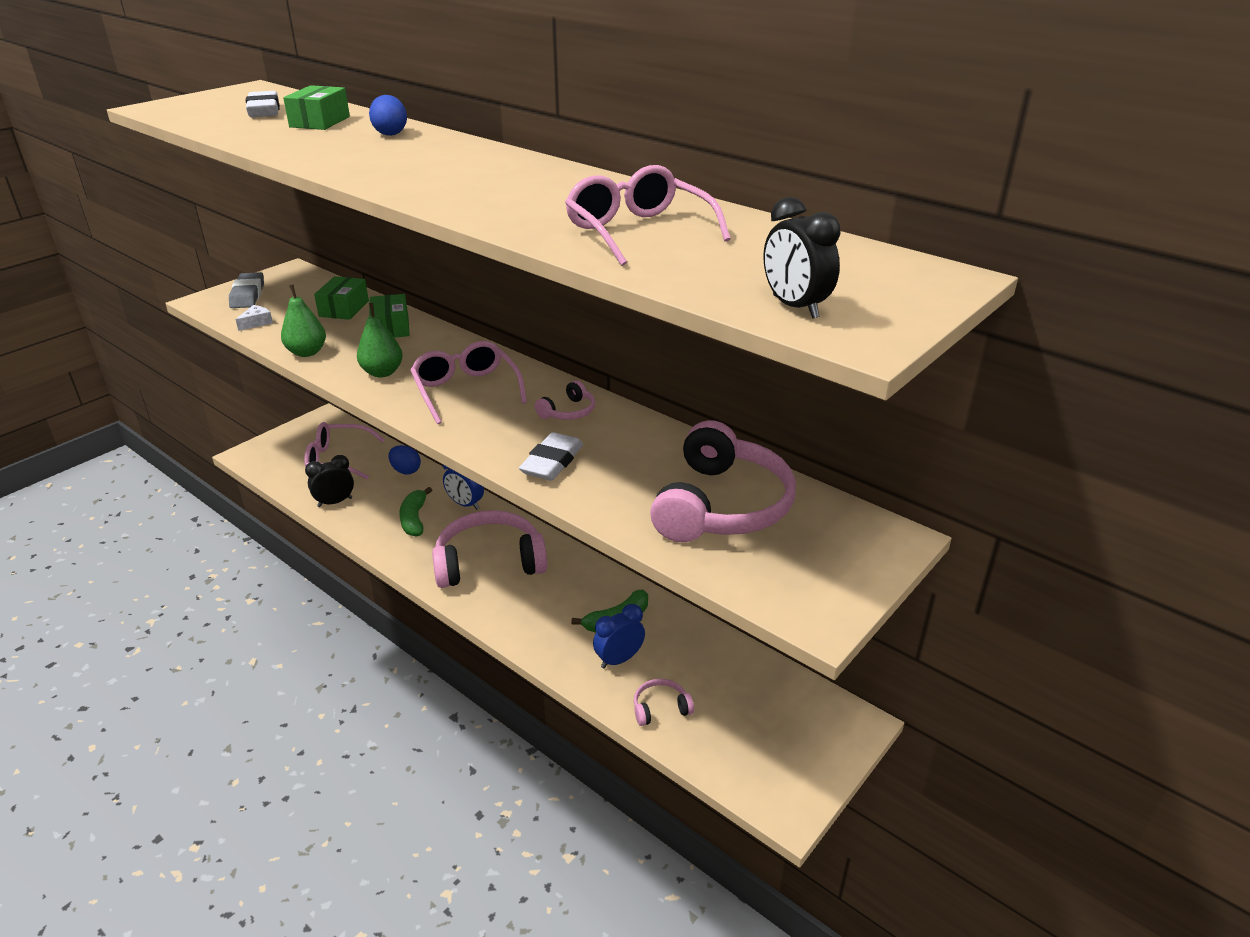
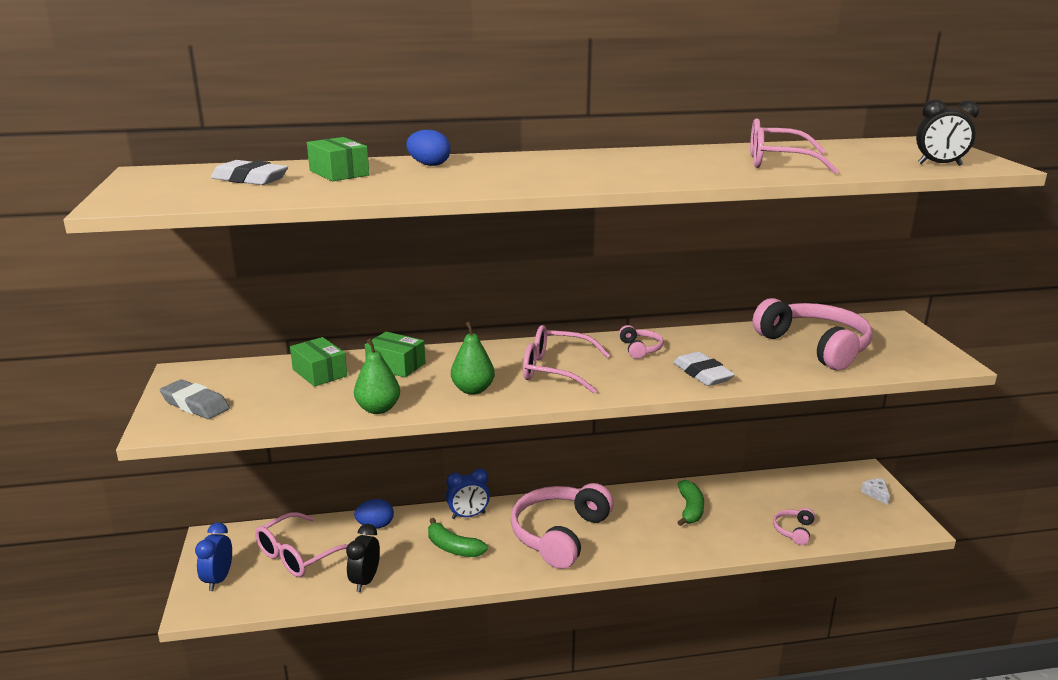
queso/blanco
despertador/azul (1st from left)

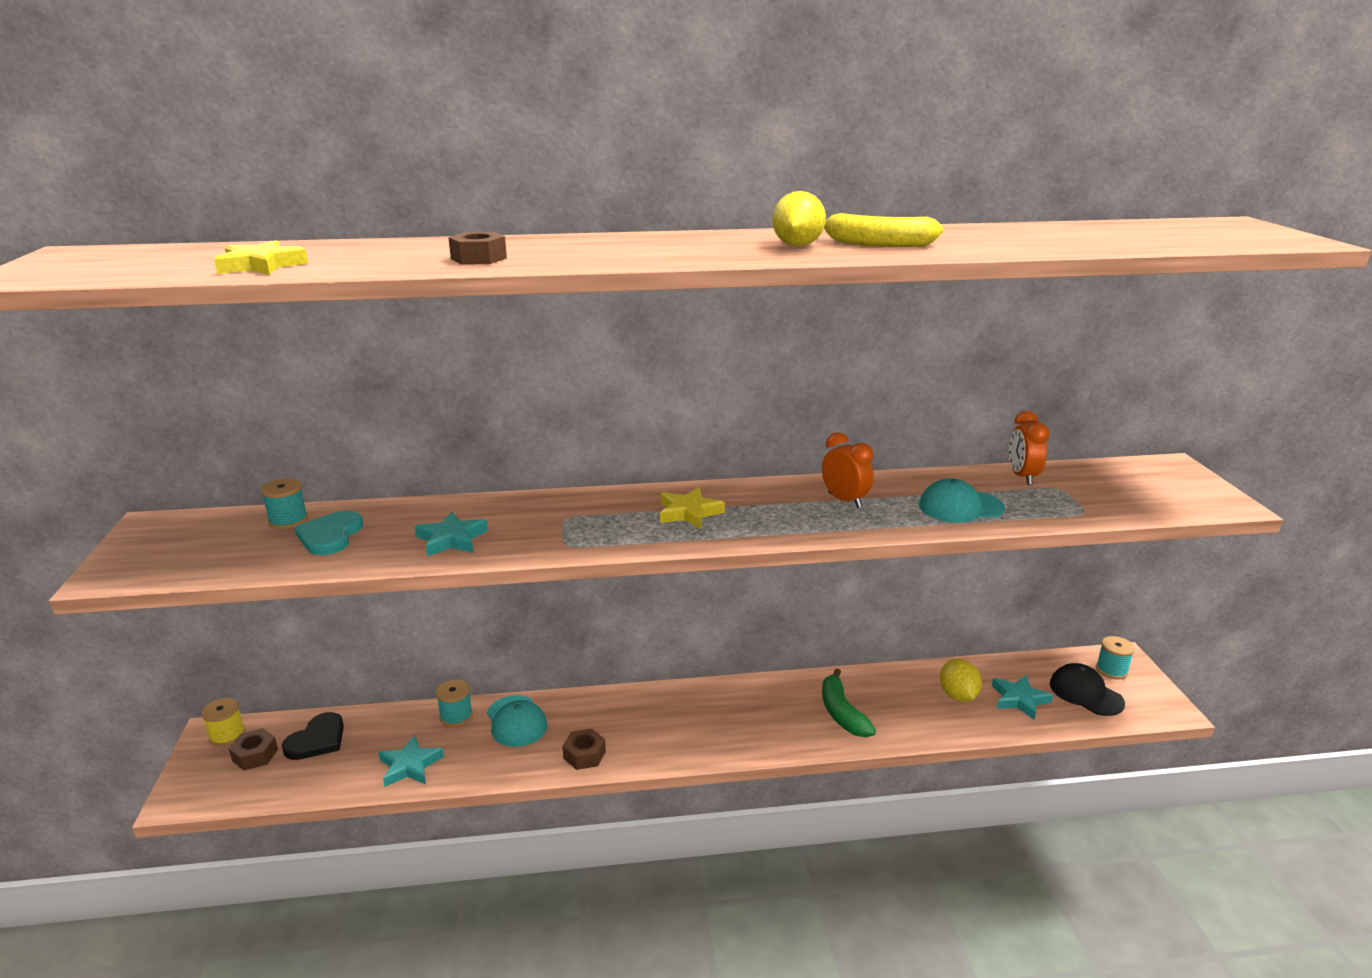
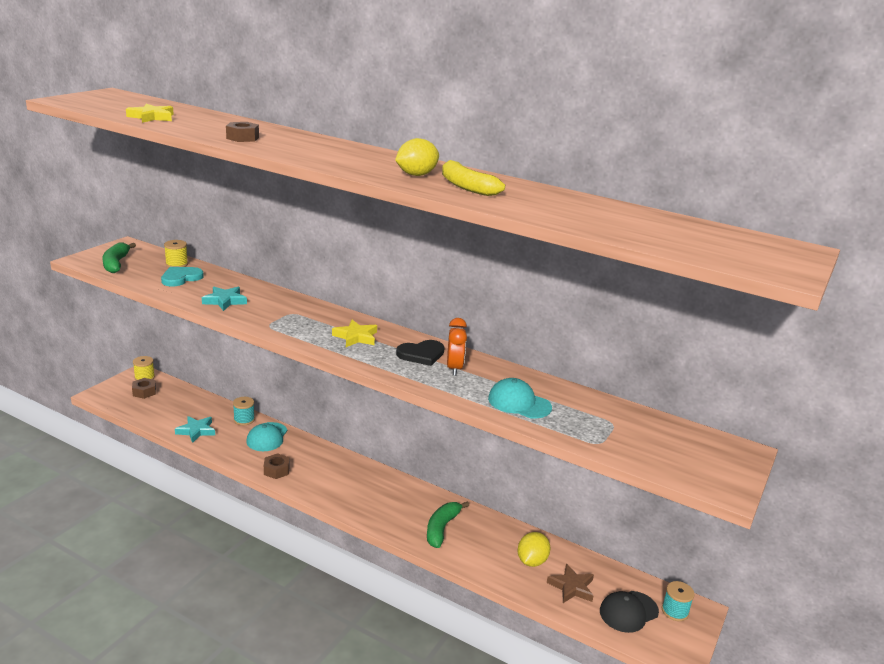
despertador/naranja (2nd from left in the first image)
plátano/verde (1st from left)
corazón/negro
carrete/amarillo (2nd from left)
estrella/marrón
gorra/negro

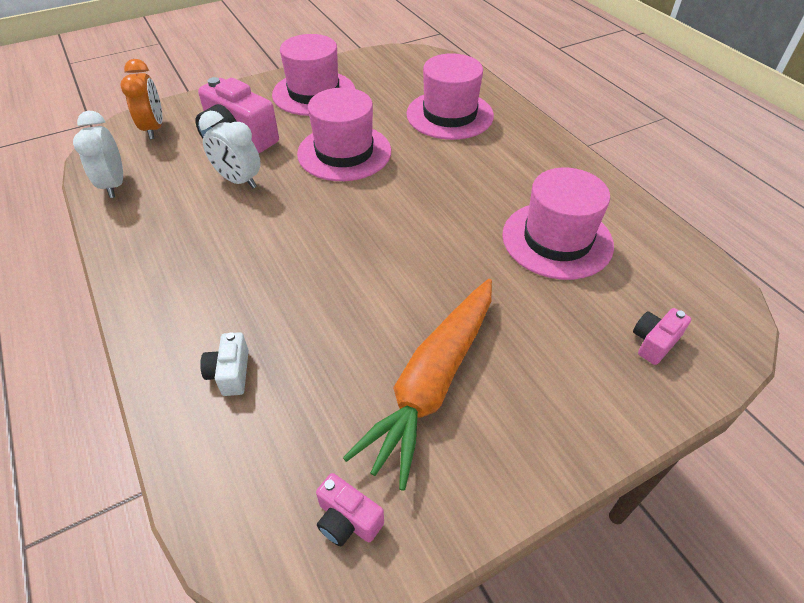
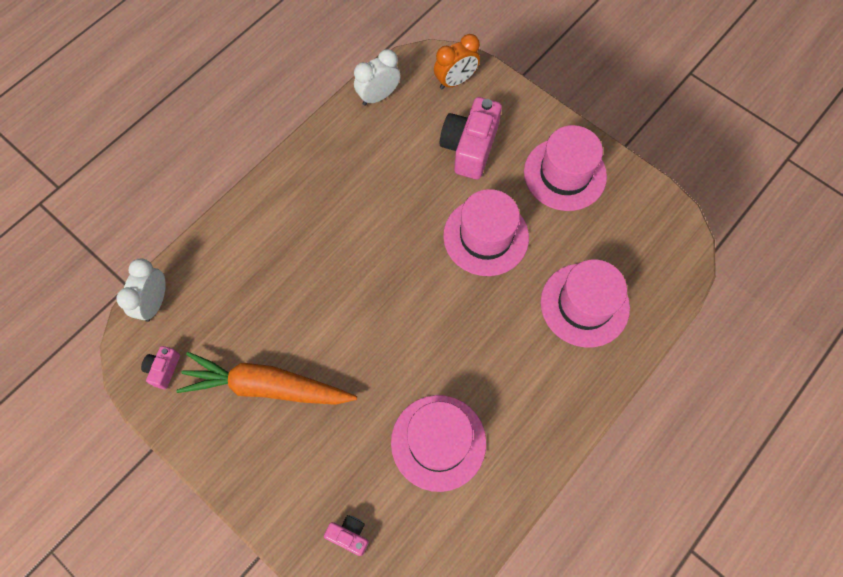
cámara/blanco
despertador/blanco (1st from left)

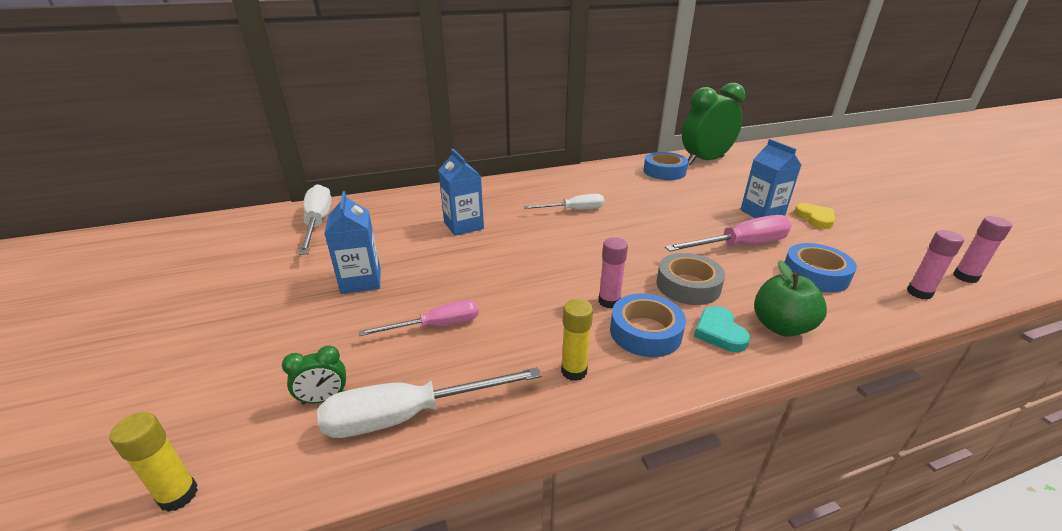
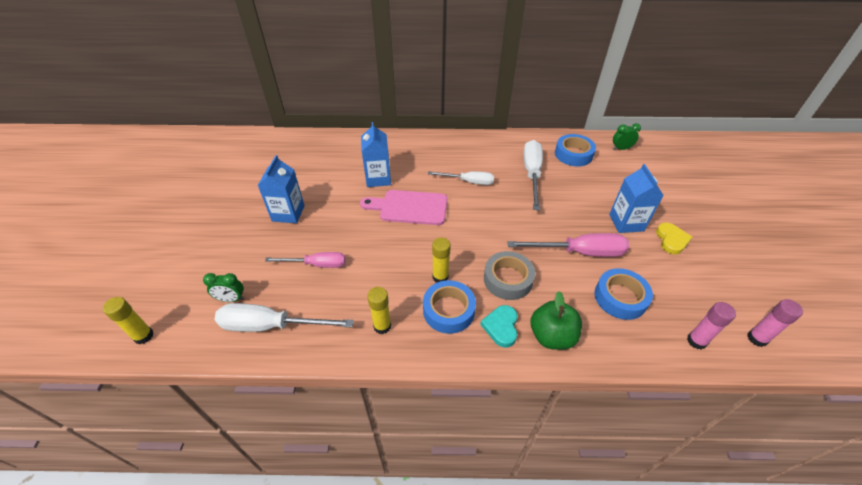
tabla de cortar/rosa
destornillador/blanco (3rd from left)
barra de pegamento/amarillo (3rd from left)
despertador/verde (2nd from left)

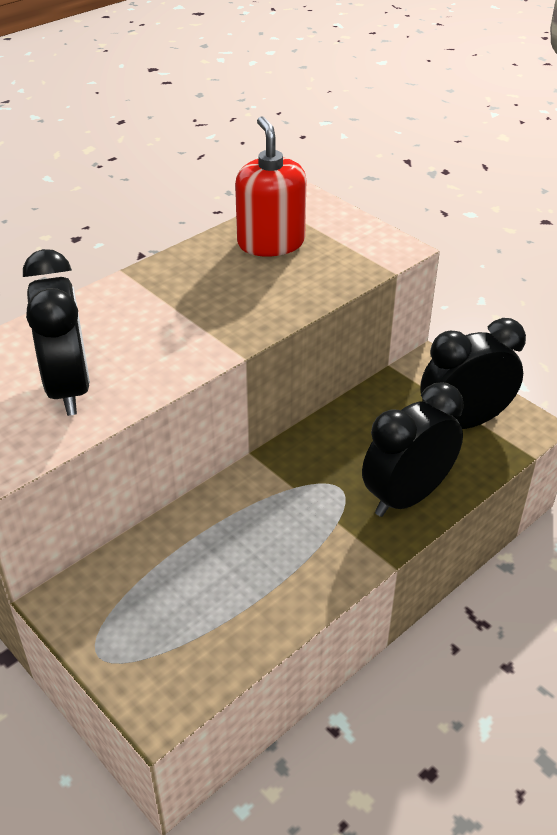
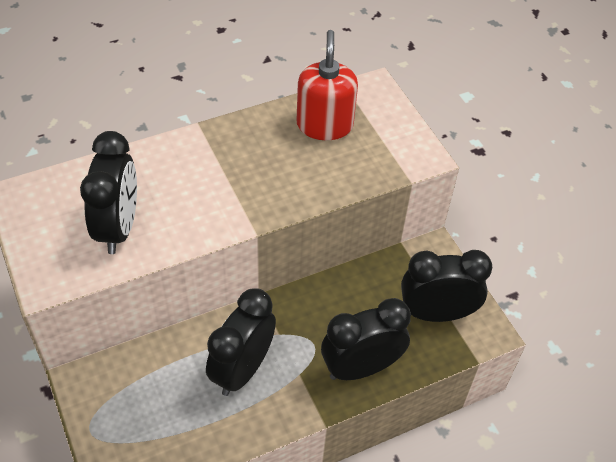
despertador/negro (2nd from left)

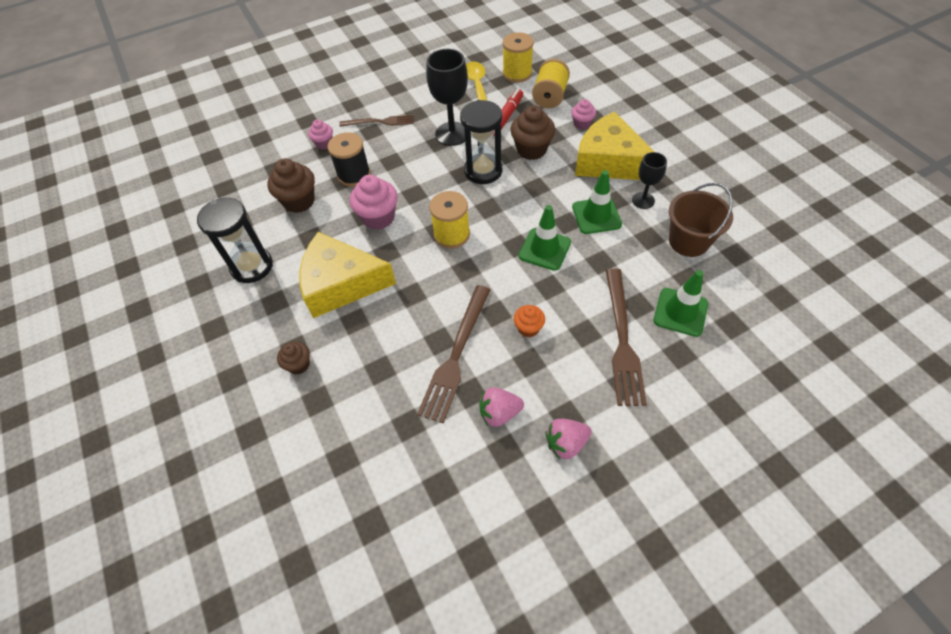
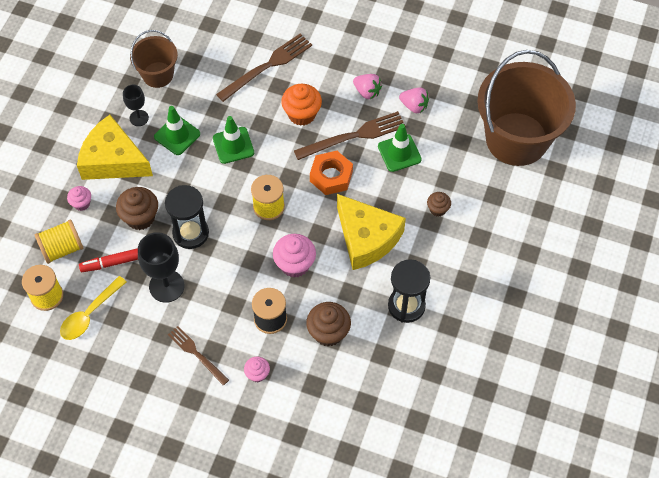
tuerca/naranja
balde/marrón (2nd from left)
fresa/rosa (2nd from left)
cono de tráfico/verde (3rd from left)
queso/amarillo (1st from left)
magdalena/naranja

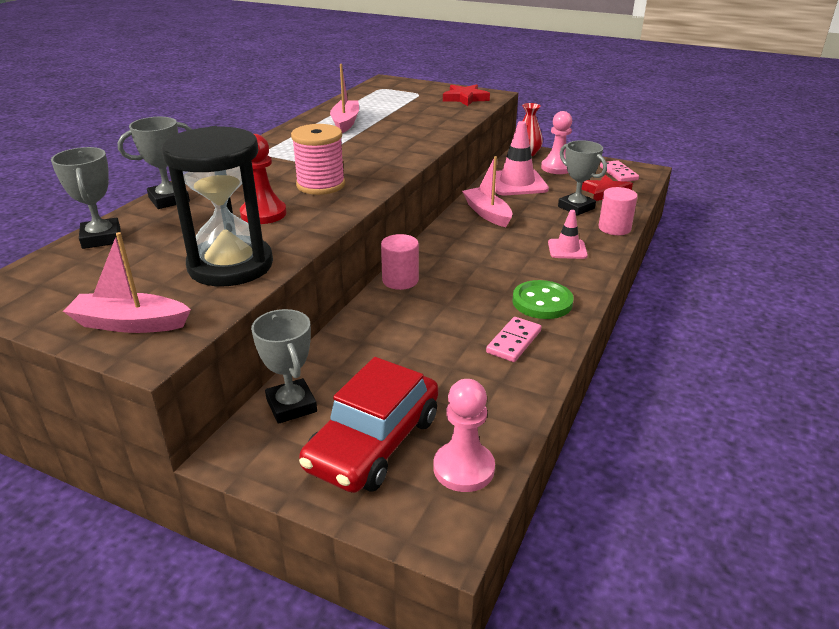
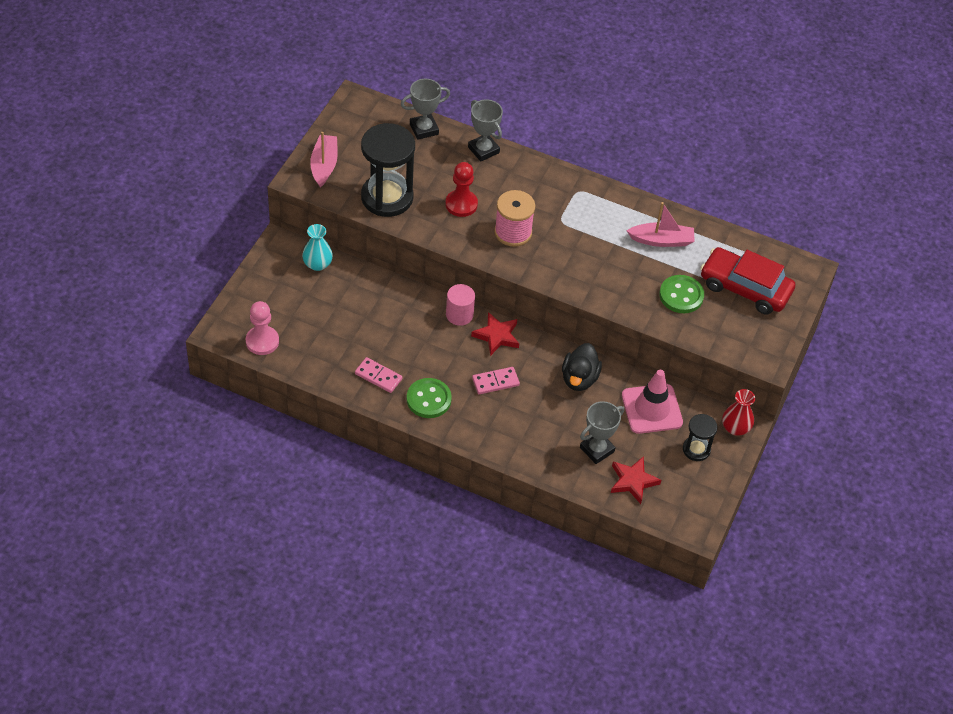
cono de tráfico/rosa (2nd from left in the first image)
cilindro/rosa (2nd from left in the first image)
botón/verde (2nd from left)
coche/rojo
estrella/rojo (1st from left)
ficha de dominó/rosa (2nd from left)
florero/turquesa
pato/negro
reloj de arena/negro (2nd from left)

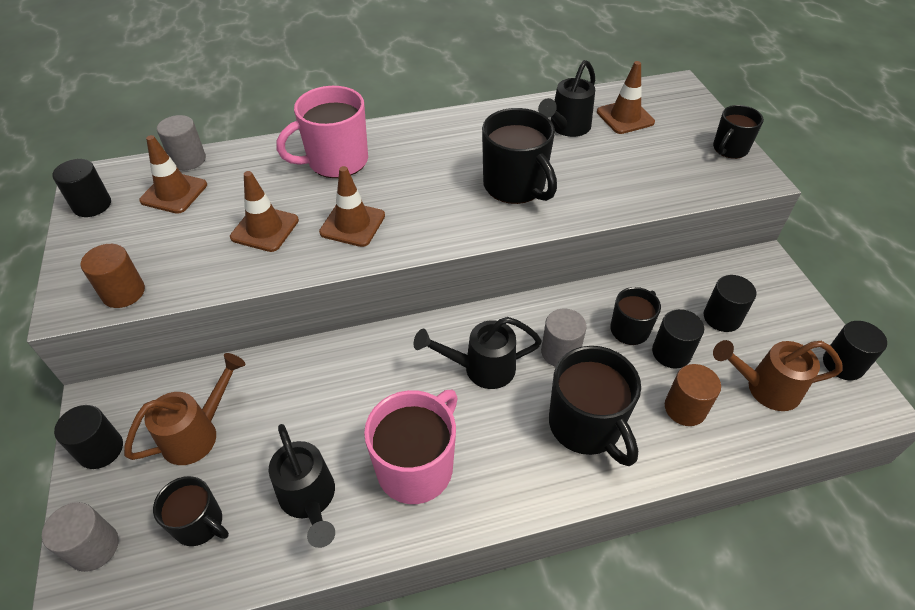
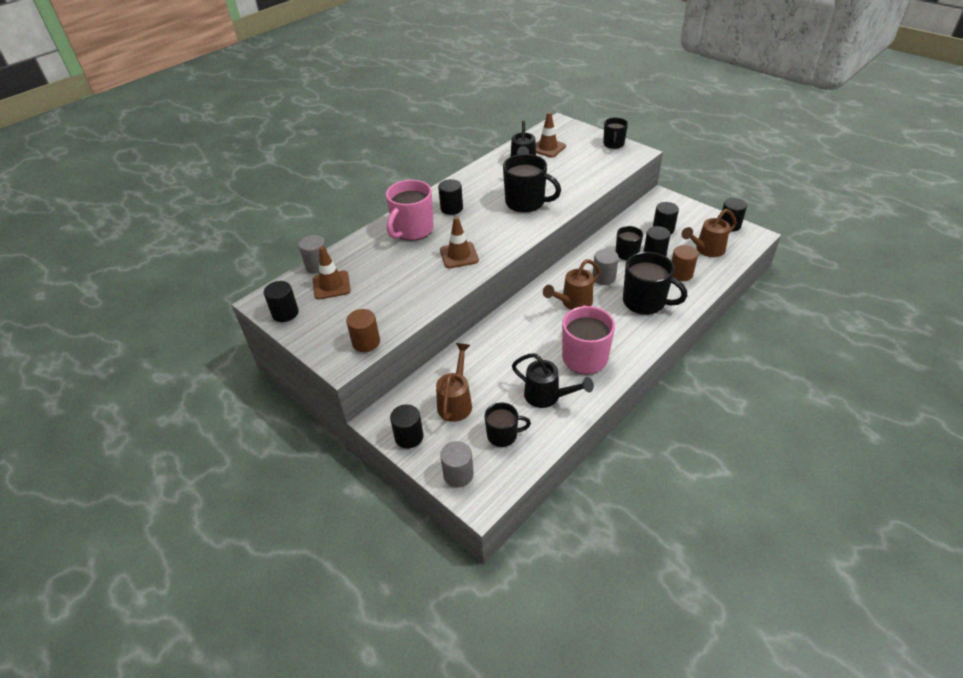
cono de tráfico/marrón (2nd from left in the first image)
cilindro/negro (3rd from left)
regadera/marrón (2nd from left)

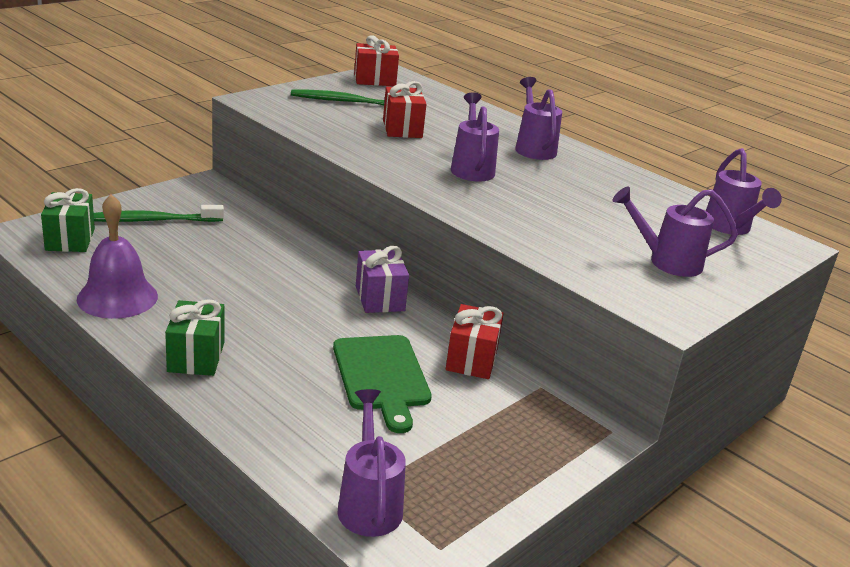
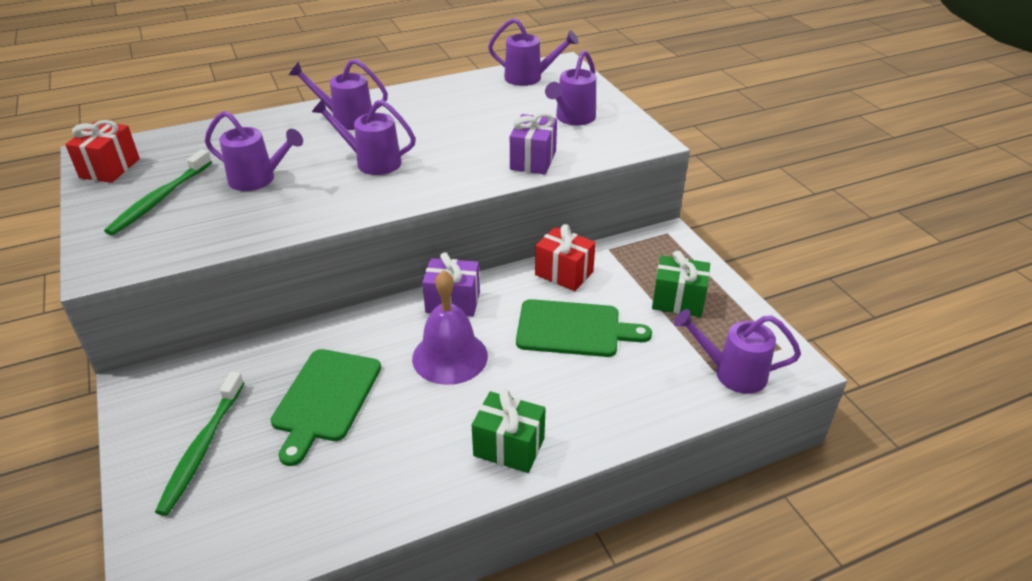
tabla de cortar/verde (1st from left)
regalo/morado (2nd from left)
regalo/verde (2nd from left)
campana/morado
regadera/morado (1st from left)

